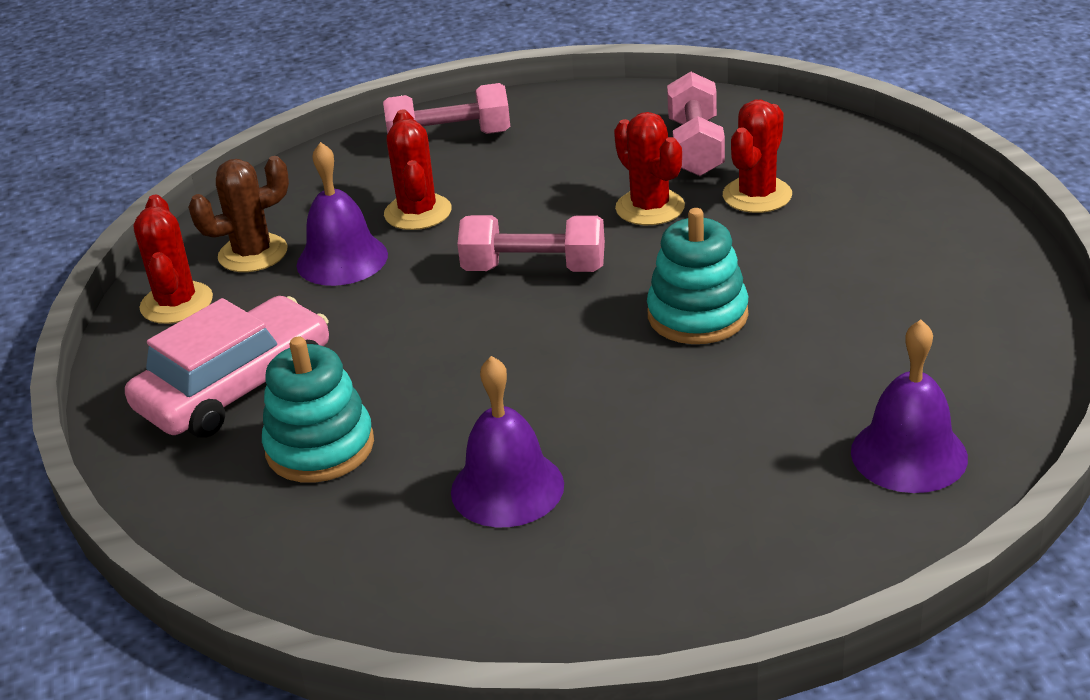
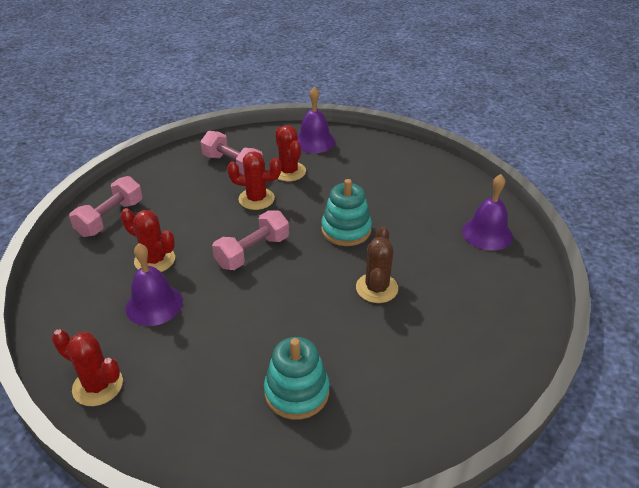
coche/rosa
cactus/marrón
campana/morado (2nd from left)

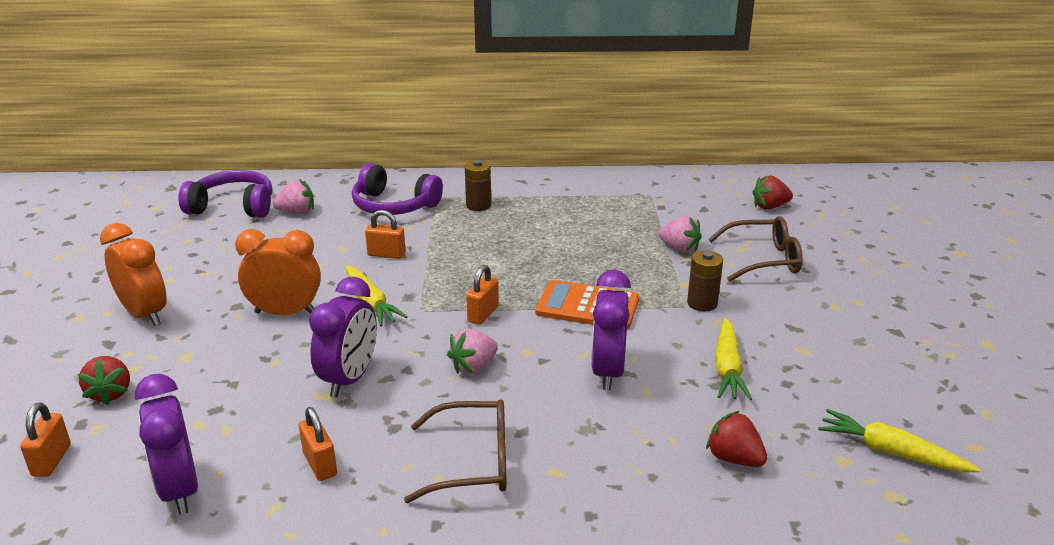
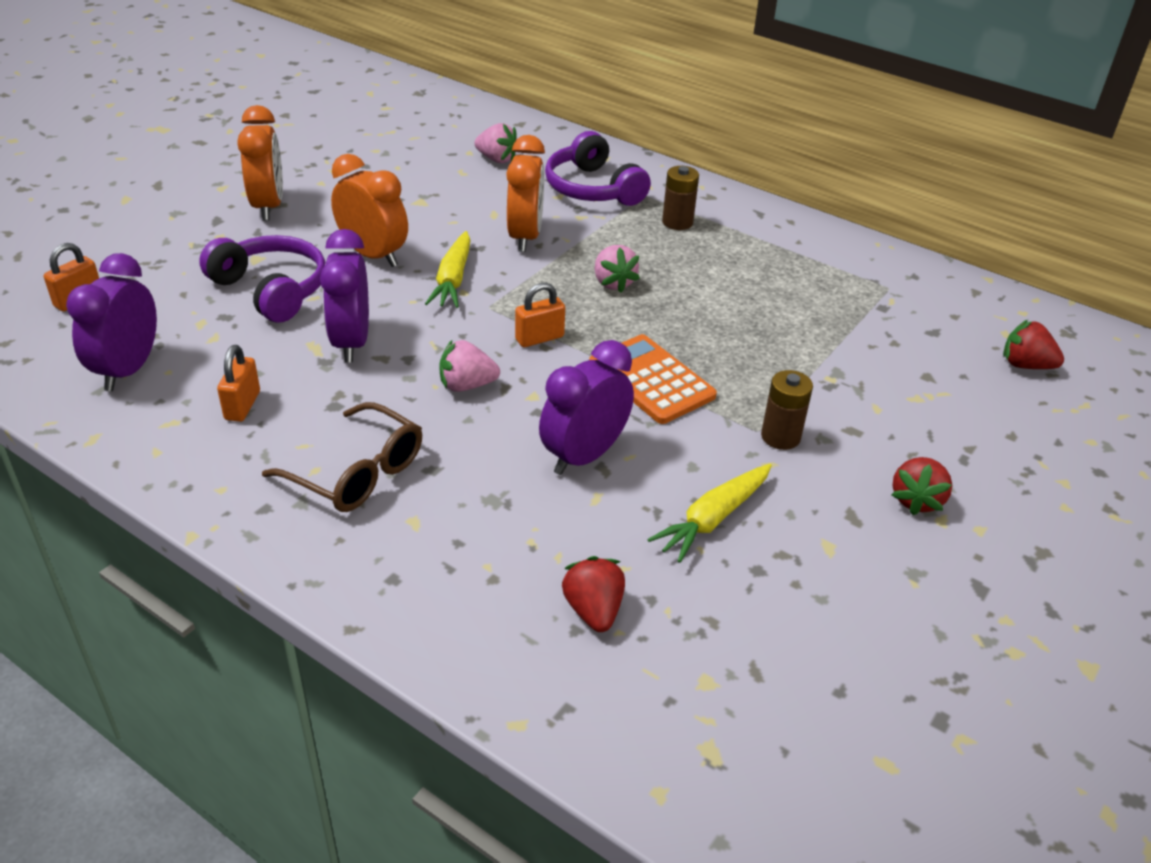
gafas/marrón (2nd from left in the first image)
zanahoria/amarillo (3rd from left in the first image)
fresa/rojo (2nd from left)
auriculares/morado (1st from left)
fresa/rosa (3rd from left)
despertador/naranja (3rd from left)
despertador/morado (2nd from left)

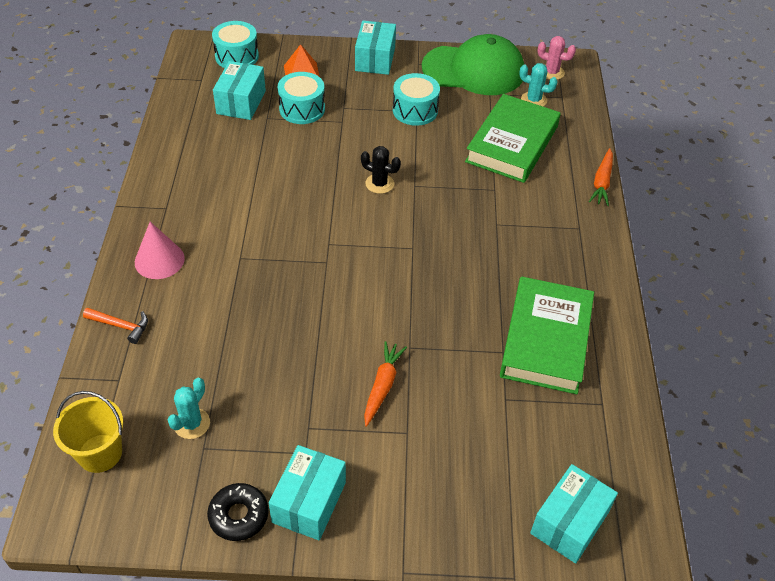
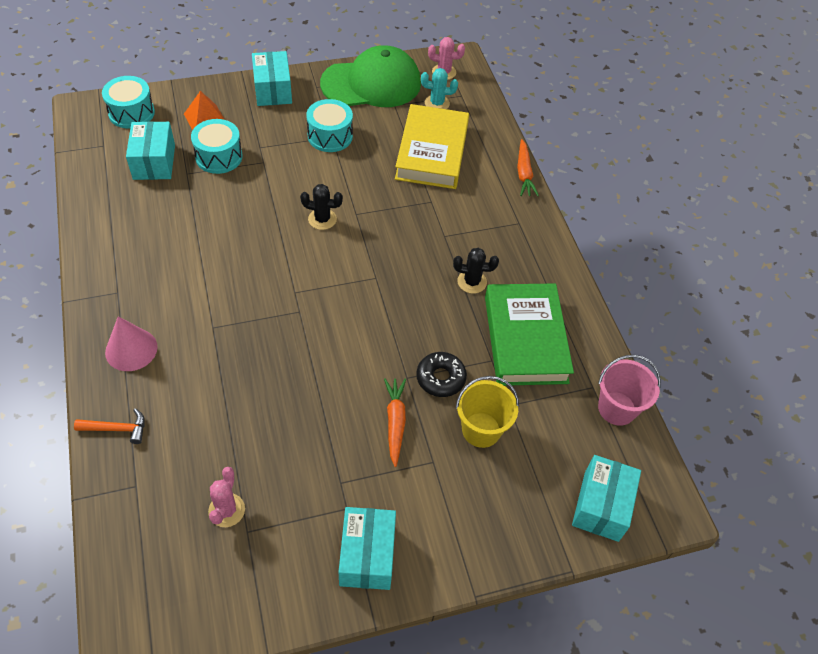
cactus/negro (2nd from left)
balde/rosa
balde/amarillo
rosquilla/negro
cactus/rosa (1st from left)
libro/amarillo

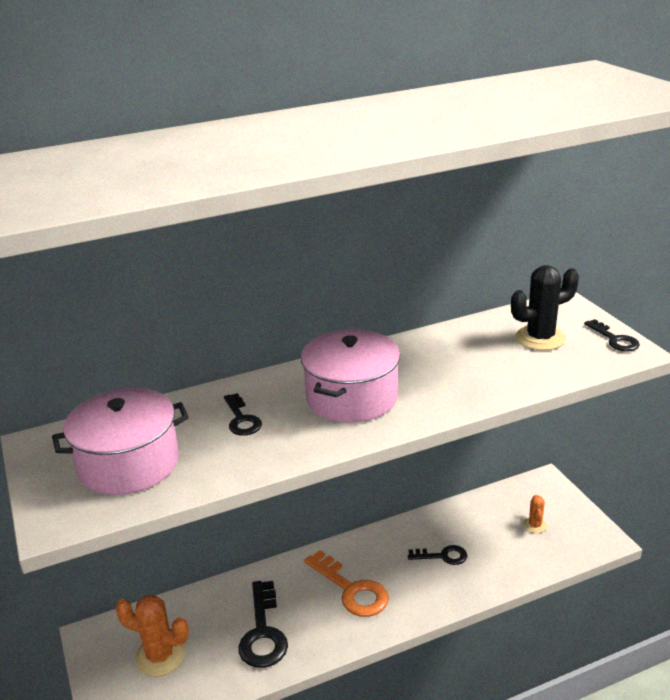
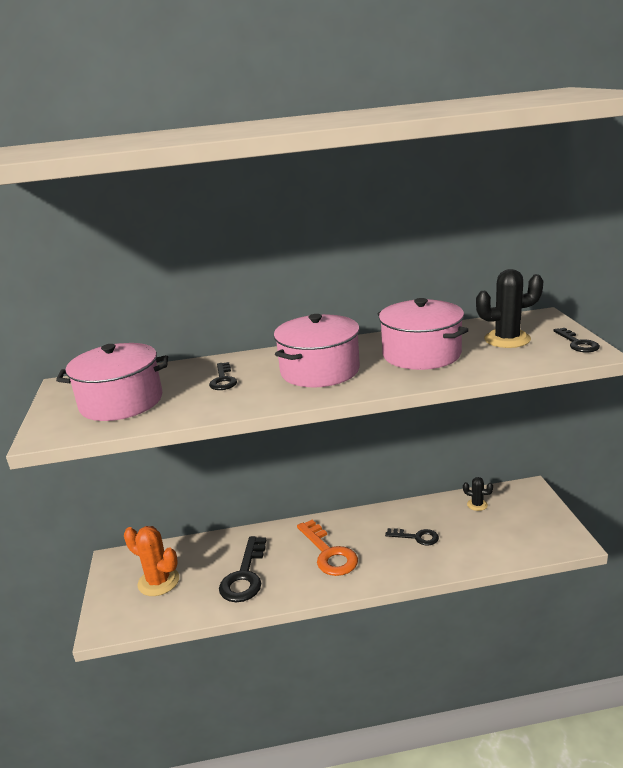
cactus/naranja (2nd from left in the first image)
olla/rosa (3rd from left)
cactus/negro (1st from left)

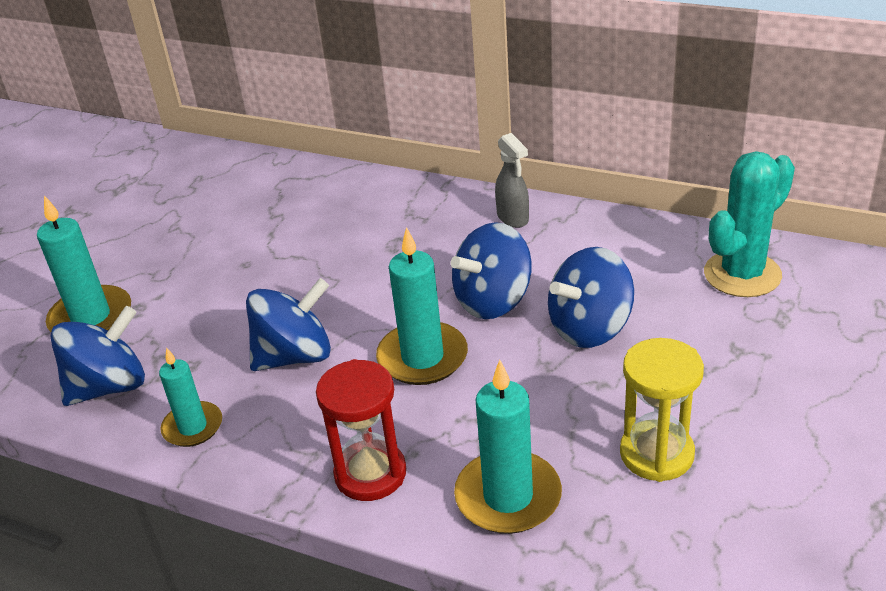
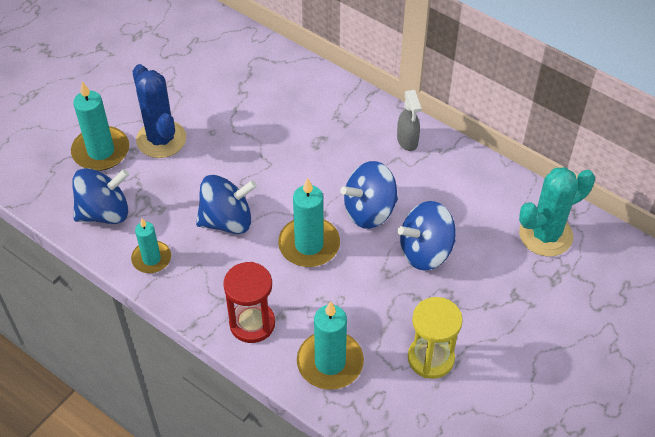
cactus/azul

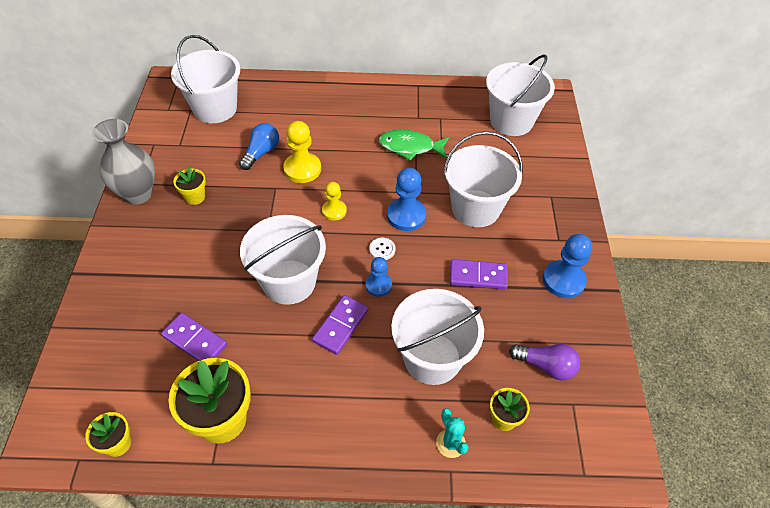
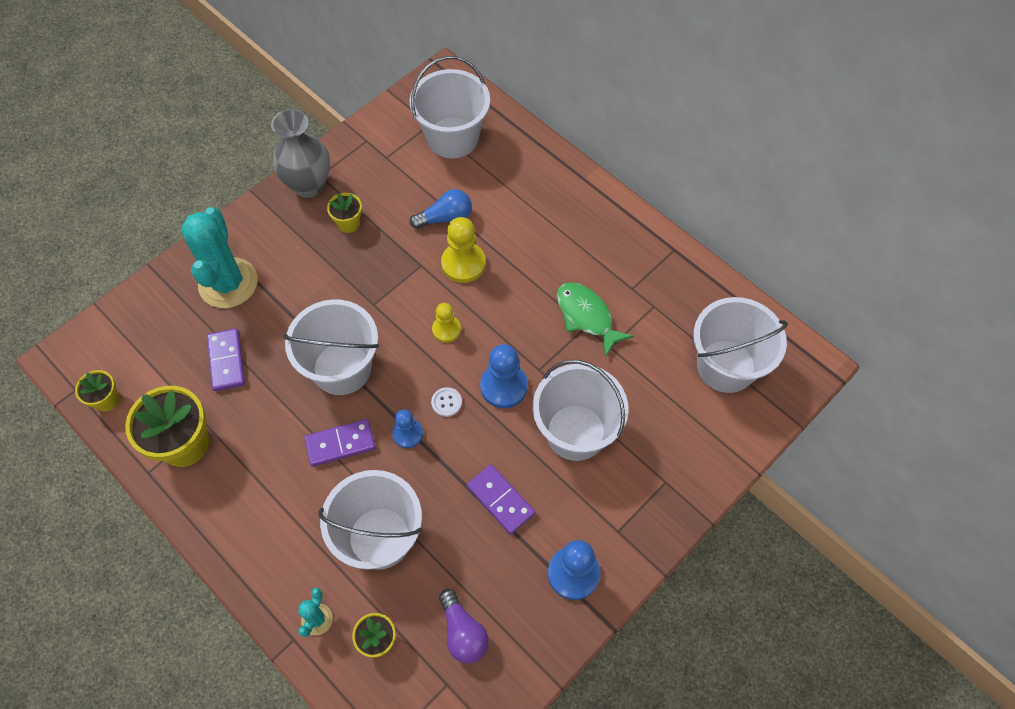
cactus/turquesa (1st from left)

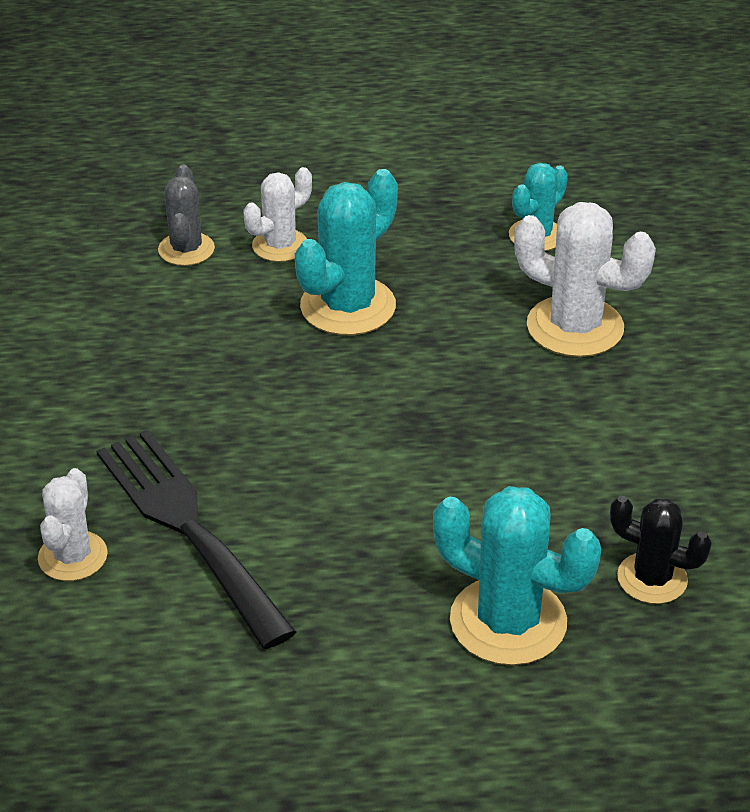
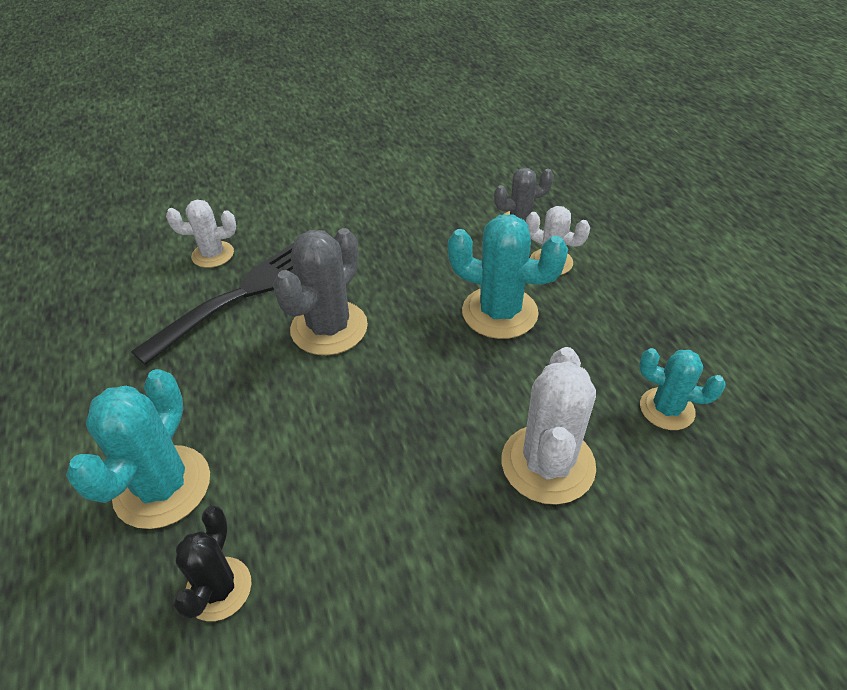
cactus/gris (1st from left)

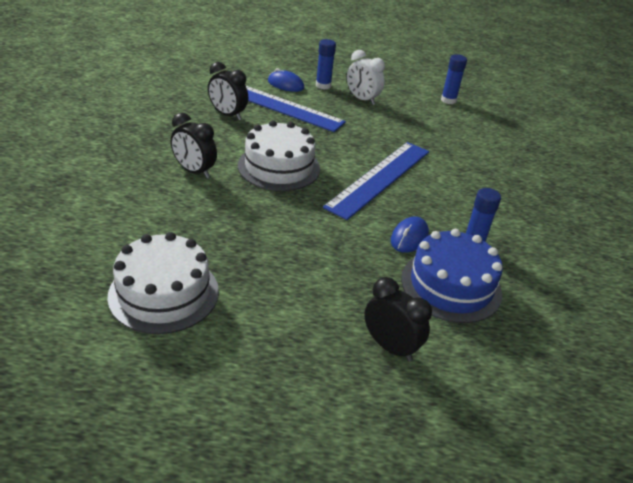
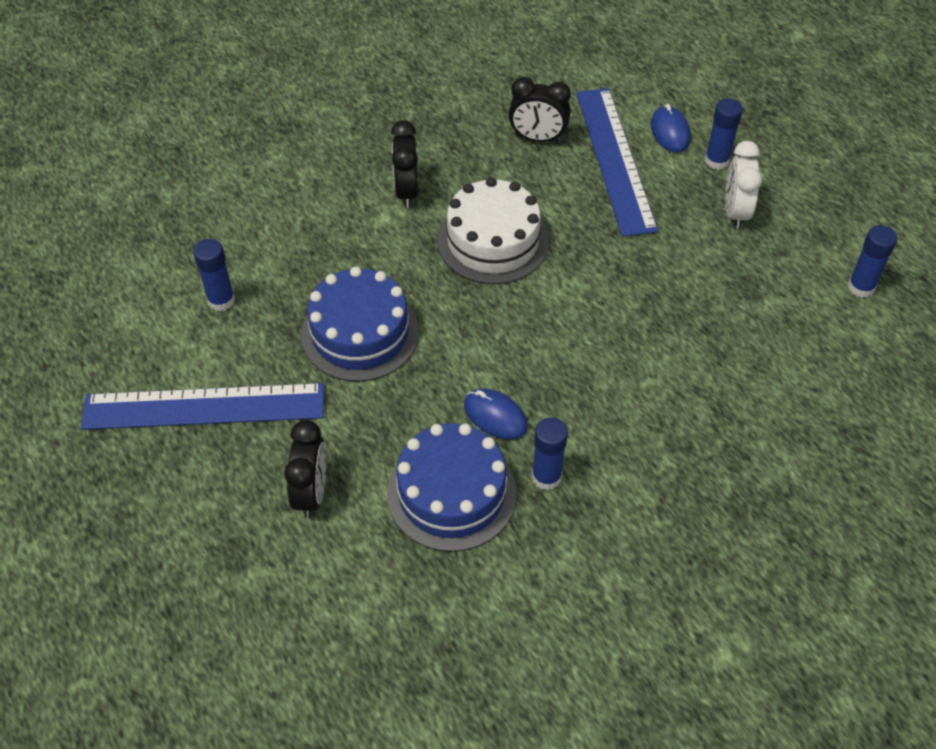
tarta/azul (1st from left)
regla/azul (1st from left)
barra de pegamento/azul (1st from left)
despertador/negro (3rd from left)
ratón/azul (1st from left)

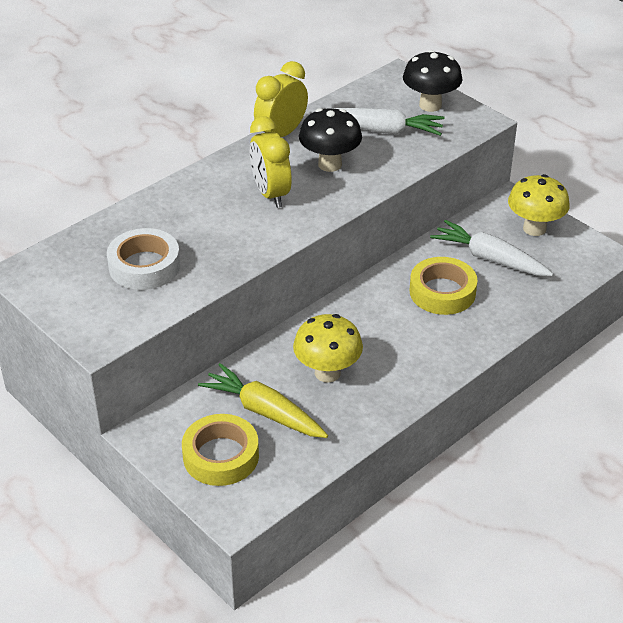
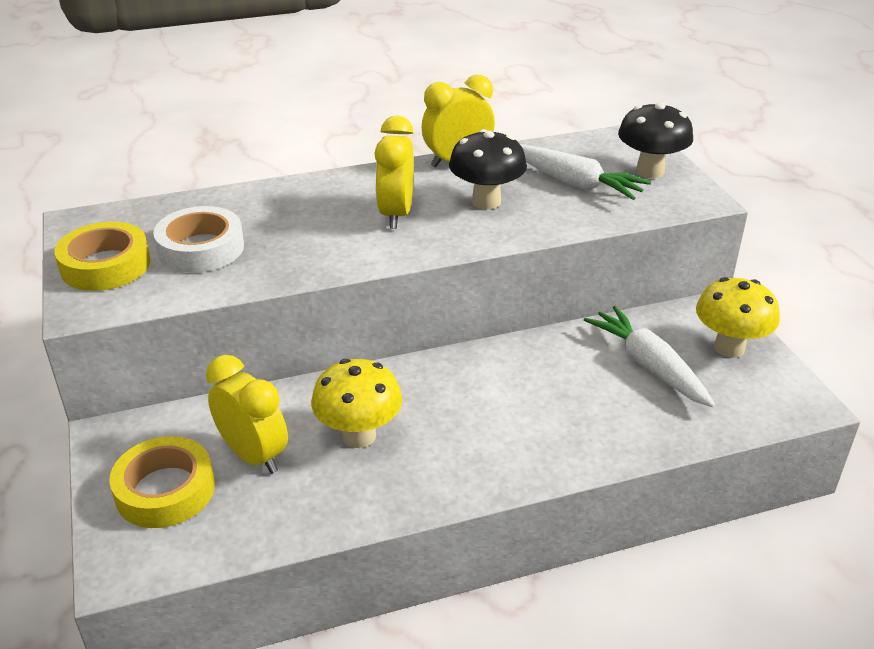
cinta adhesiva/amarillo (1st from left)
despertador/amarillo (1st from left)

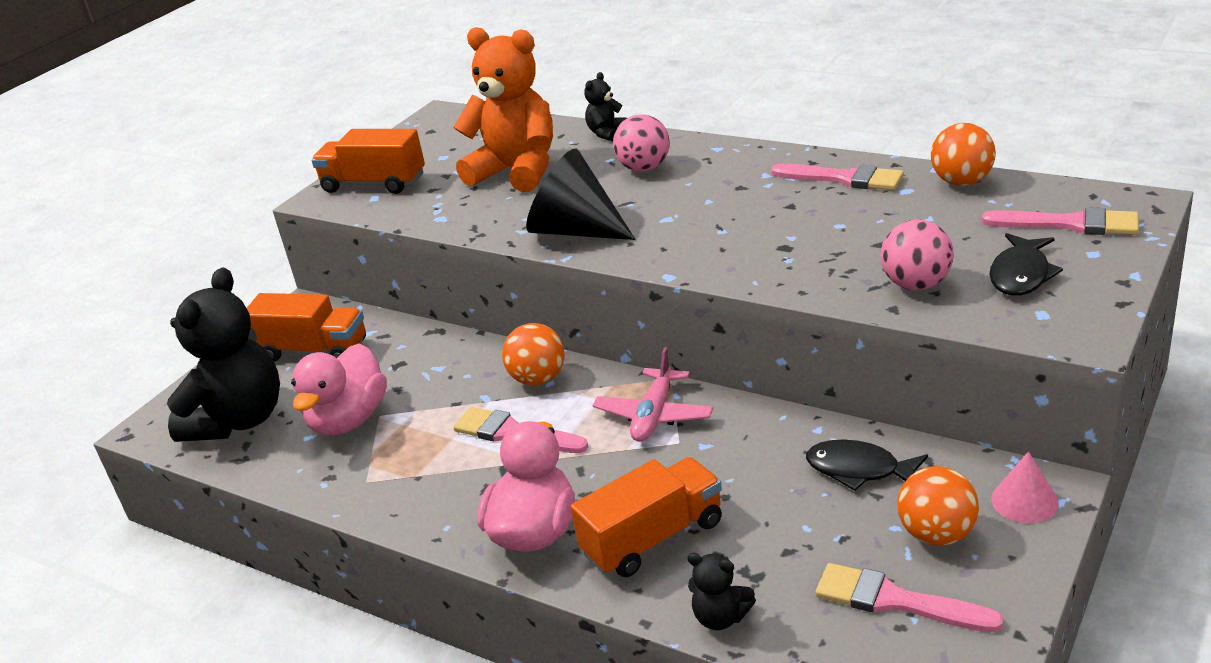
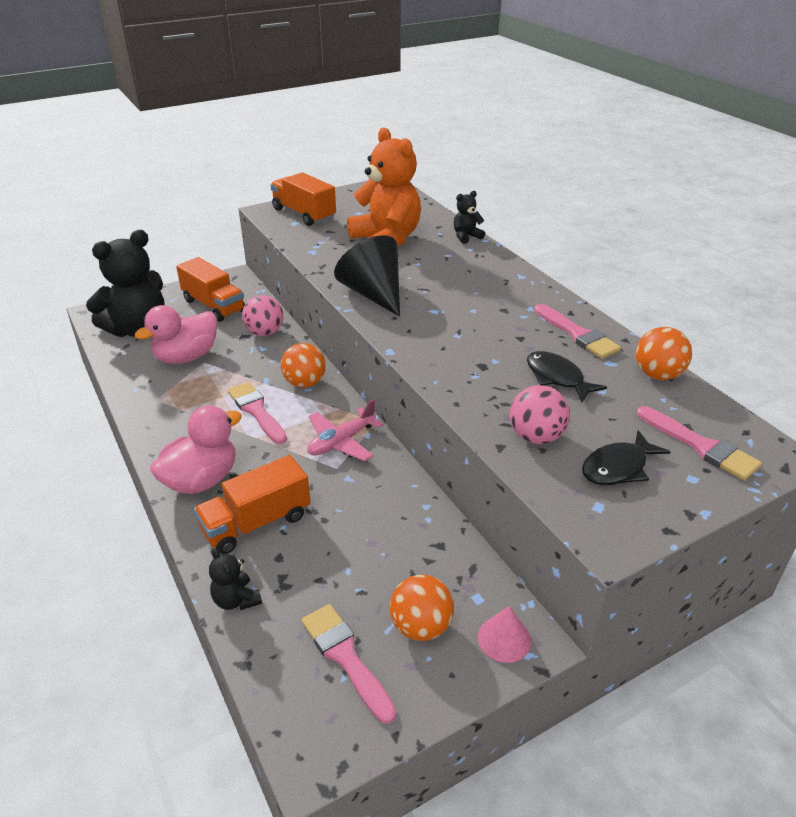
pelota/rosa (1st from left)
pez/negro (1st from left)
camión/naranja (2nd from left)

